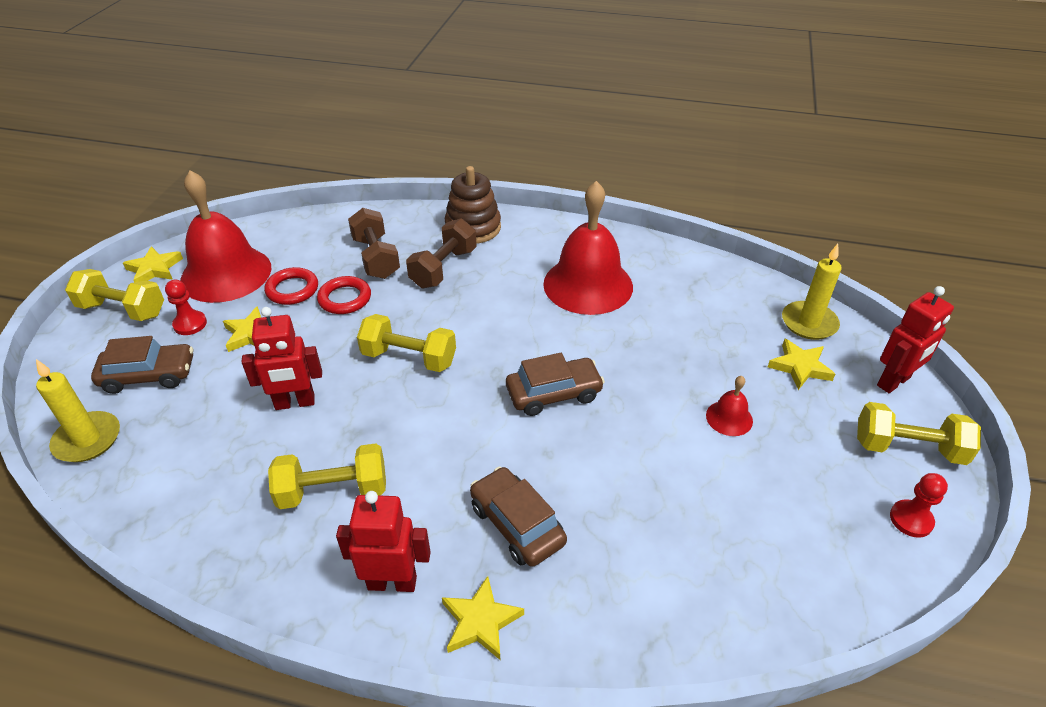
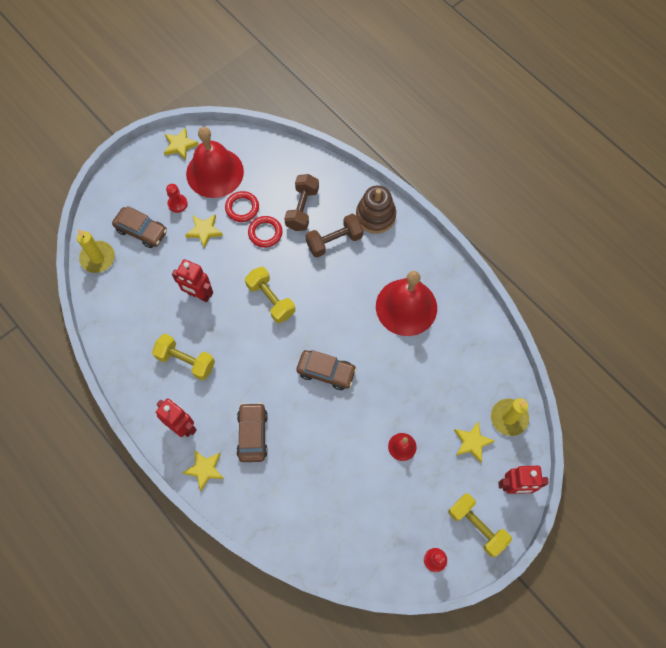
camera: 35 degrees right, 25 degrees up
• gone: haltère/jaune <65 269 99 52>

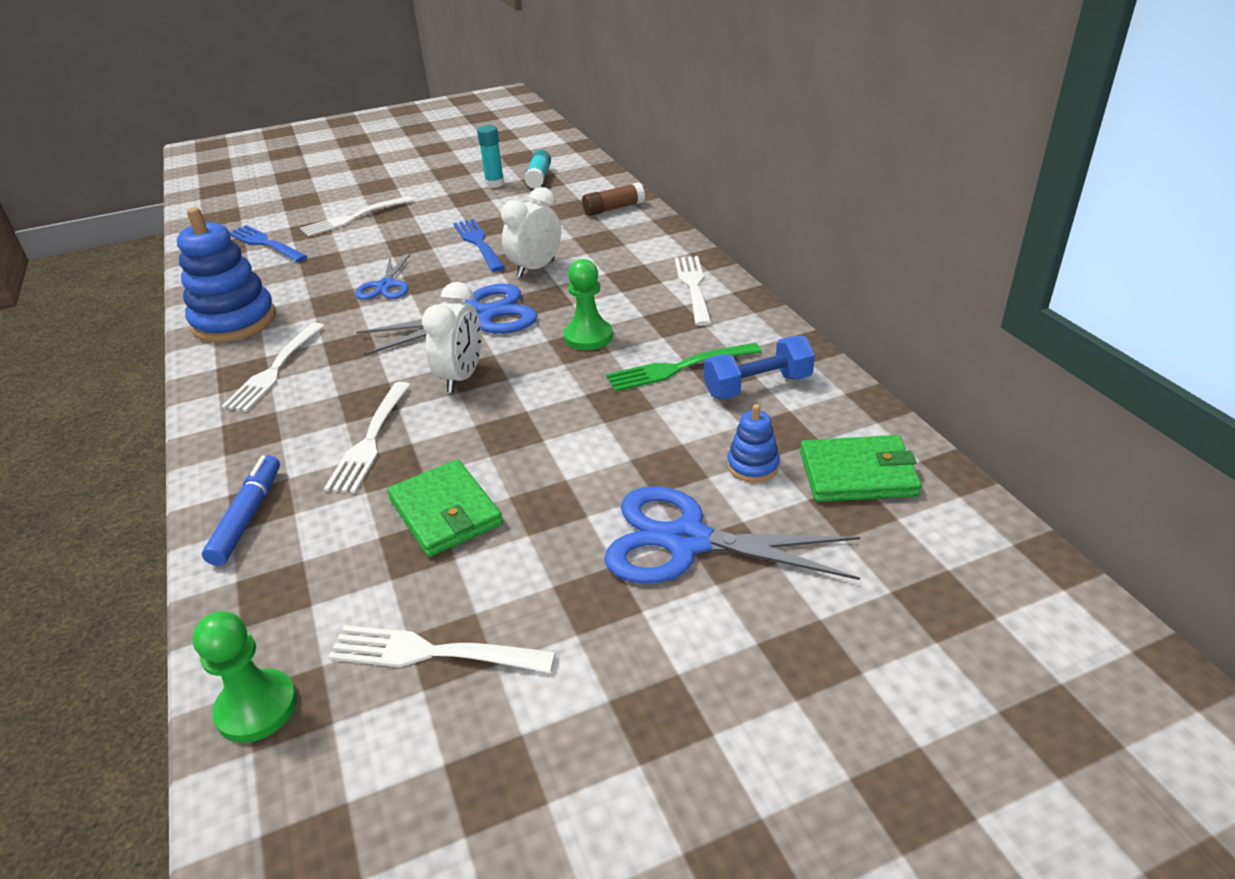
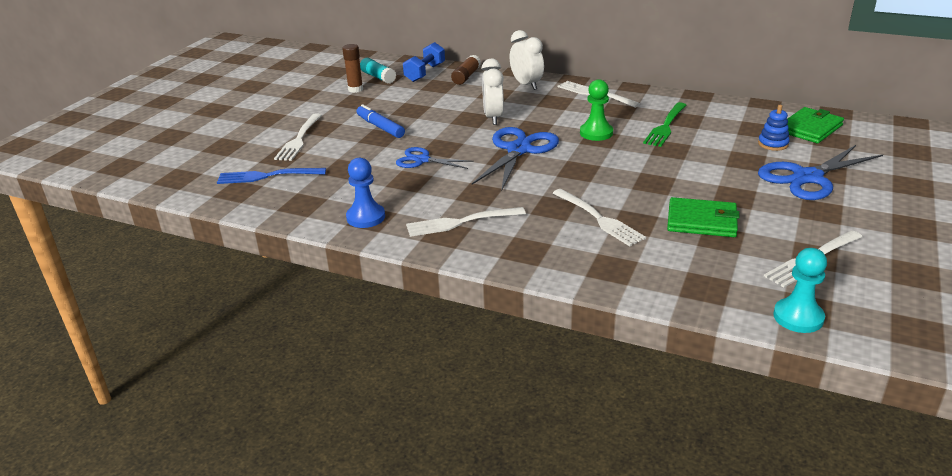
camera: 45 degrees left, 5 degrees down
• swapped: jouet à empiler/bleu <177 207 99 135> to pion/bleu <346 158 39 70>
• repainted: pion/vert <193 611 104 132> to pion/turquoise <773 248 54 85>
• shifted: feutre/bleu <202 455 78 111> to <356 104 49 34>
• rotated: fourchette/blanc <221 323 103 89> = <406 207 120 30> 105 degrees clockwise
• rotated: ciseaux/bleu <355 253 56 47> = <396 147 78 22> 150 degrees clockwise
• shifted: réveil/blanc <422 282 60 111> to <510 30 34 60>
• gone: fourchette/bleu <453 219 52 53>
• repainted: bâton de colle/turquoise <477 125 27 63> to bâton de colle/marron <342 44 21 49>
• shifted: haltère/bleu <704 336 111 63> to <403 42 42 40>

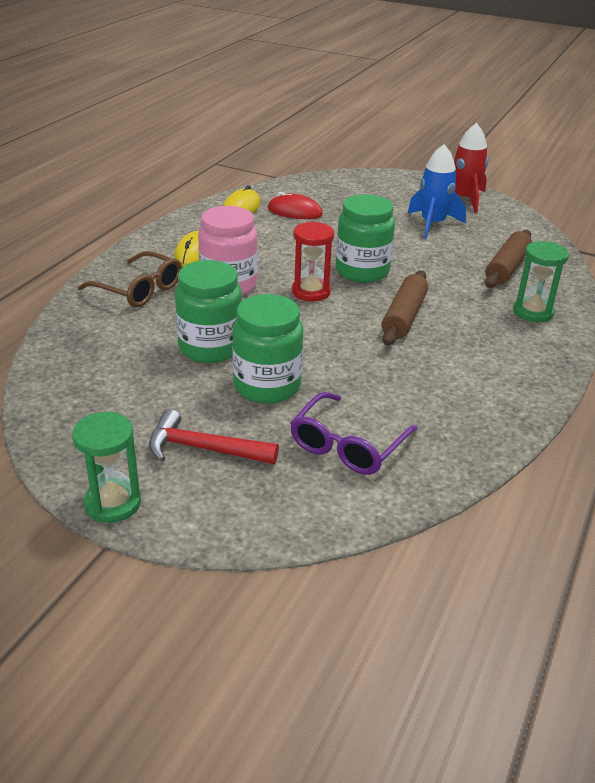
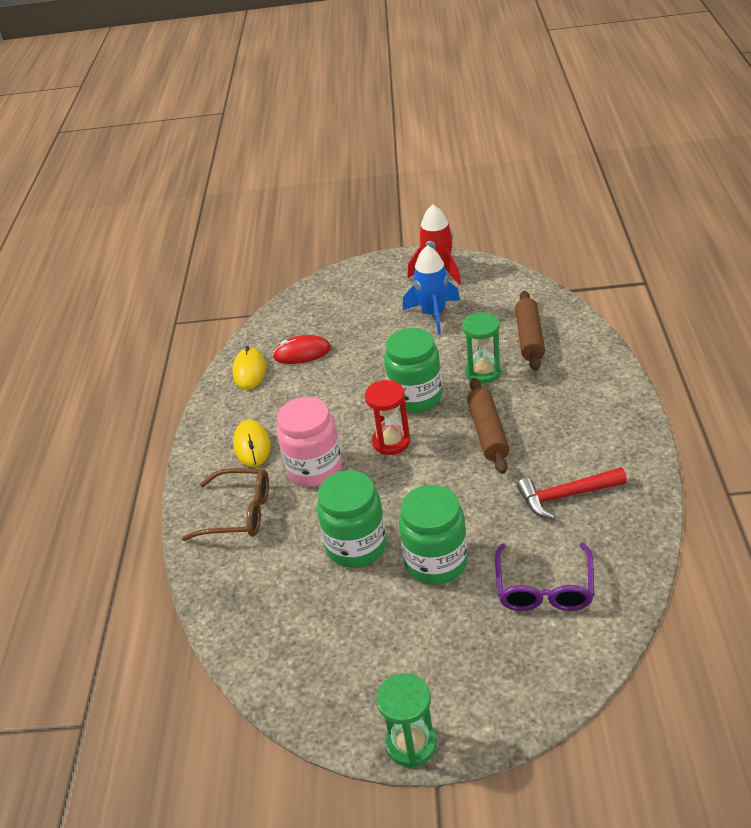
camera: 20 degrees left, 5 degrees up
• shifted: marteau/rouge <149 409 130 55> to <517 467 110 53>
• shifted: sablier/vert <513 241 56 81> to <462 312 39 72>

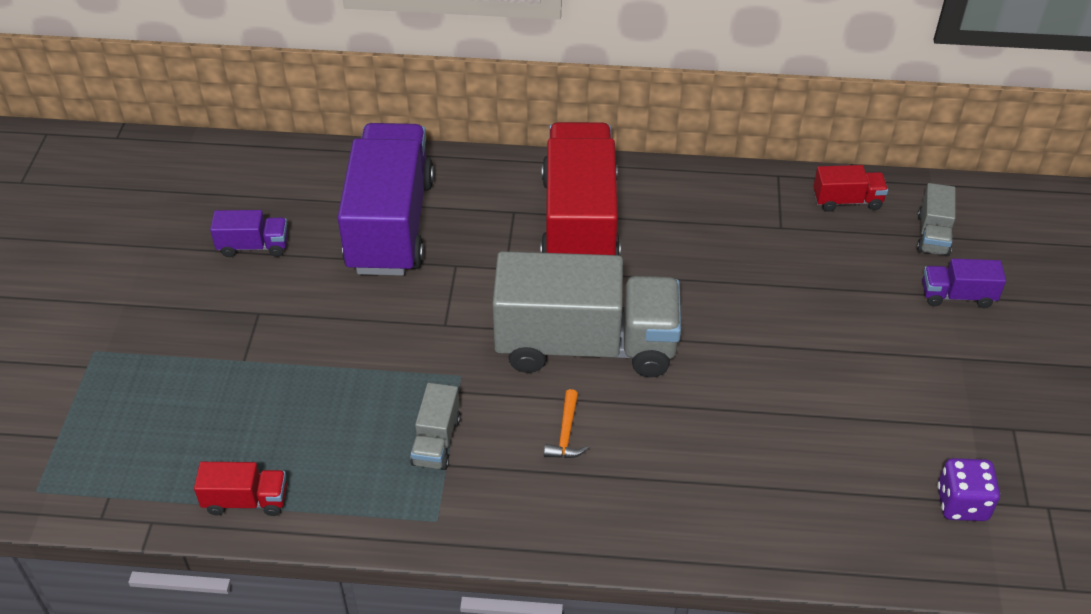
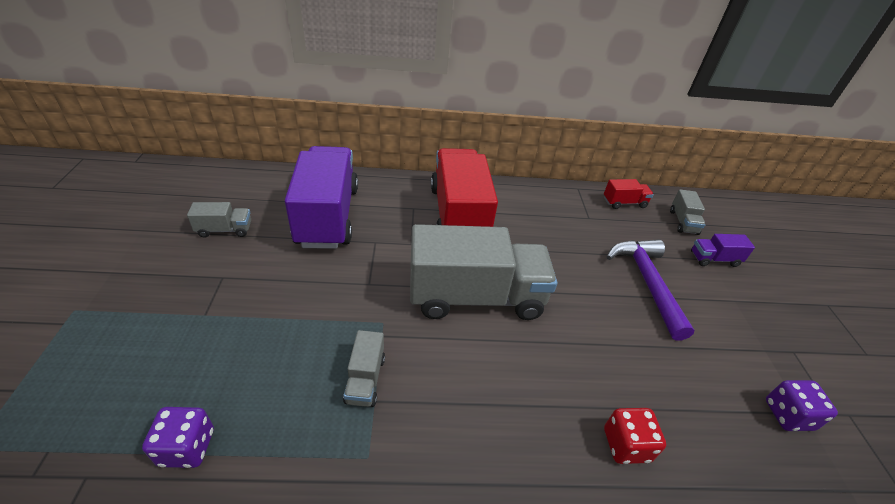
camera: 10 degrees left, 5 degrees down
• swapped: camion/rouge <194 462 93 54> to dé/violet <142 407 72 61>
• repainted: camion/violet <210 210 78 47> to camion/gris <187 202 64 36>
• gone: marteau/orange <544 389 45 69>
• new: dé/rouge <604 408 62 56>
• new: marteau/violet <607 239 87 102>

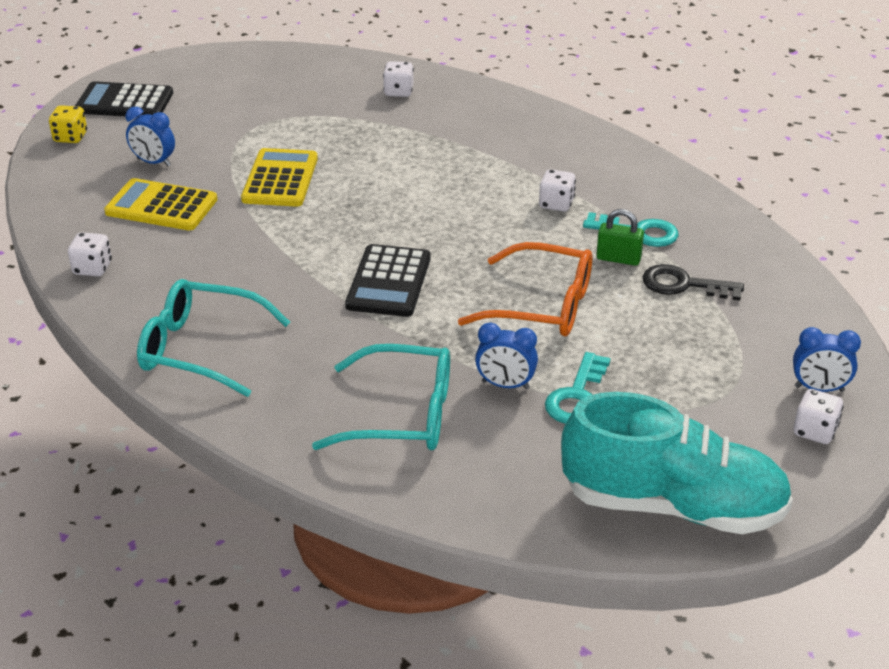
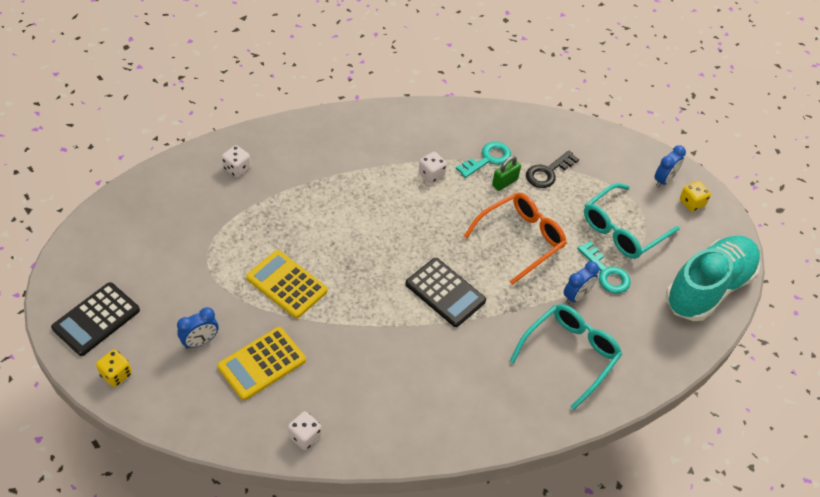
camera: 60 degrees left, 15 degrees up
• shifted: lunettes/turquoise <137 279 153 118> to <584 183 96 76>
• repainted: dé/blanc <794 389 50 55> to dé/jaune <680 181 31 31>

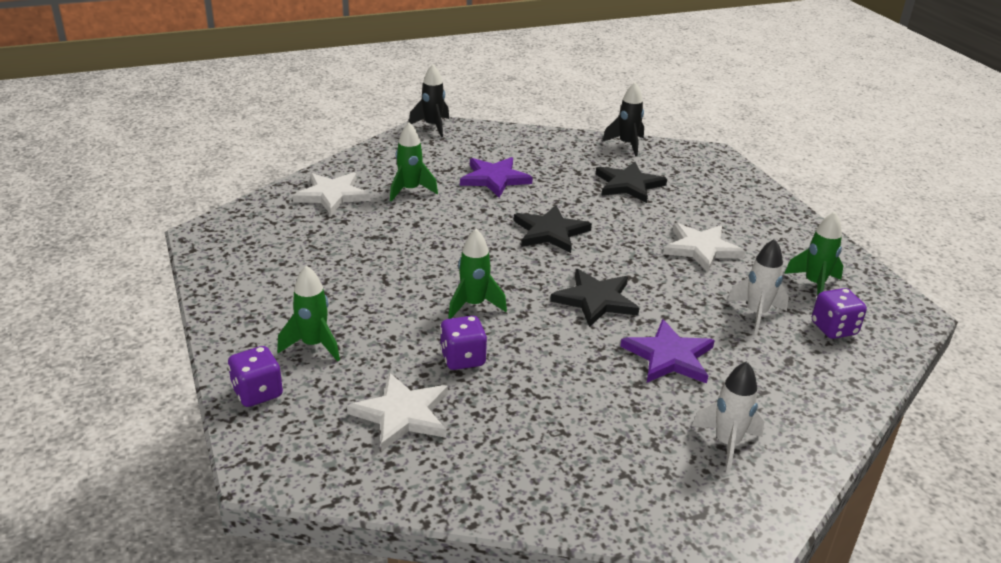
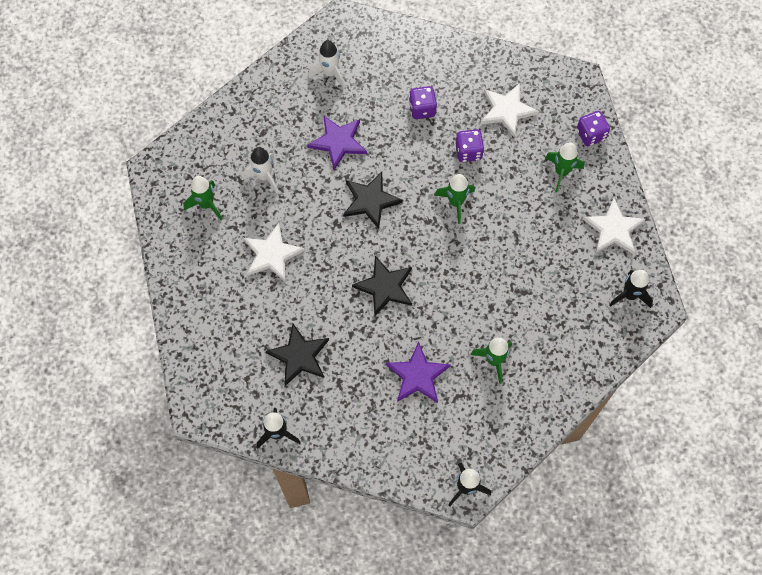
camera: 170 degrees left, 35 degrees up
• shifted: étoile/blanc <293 172 77 43> to <583 198 62 56>
• shifted: dé/violet <812 288 55 51> to <409 86 28 33>
• new: fusée/noir <609 270 44 38>

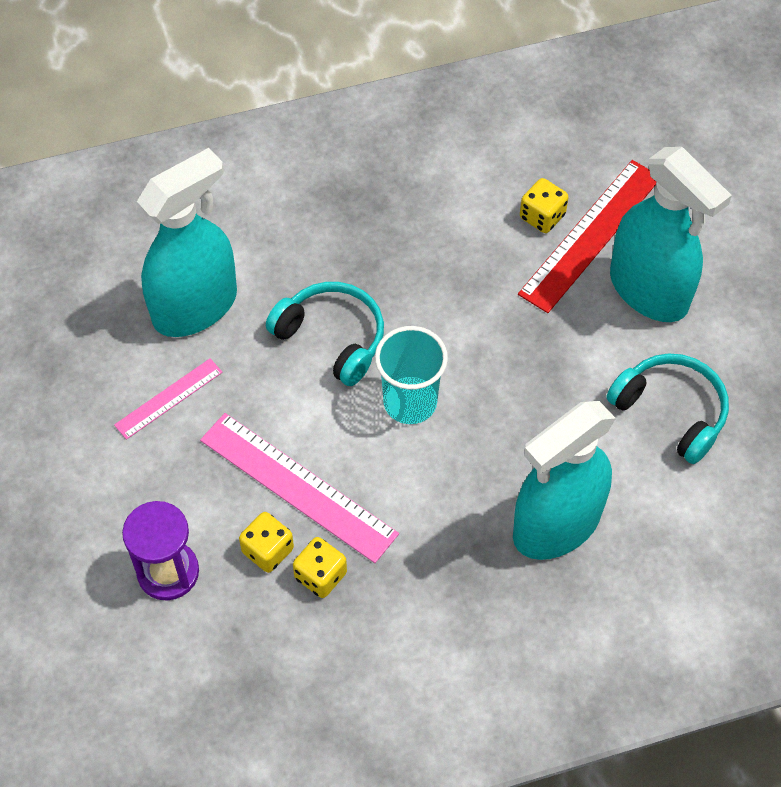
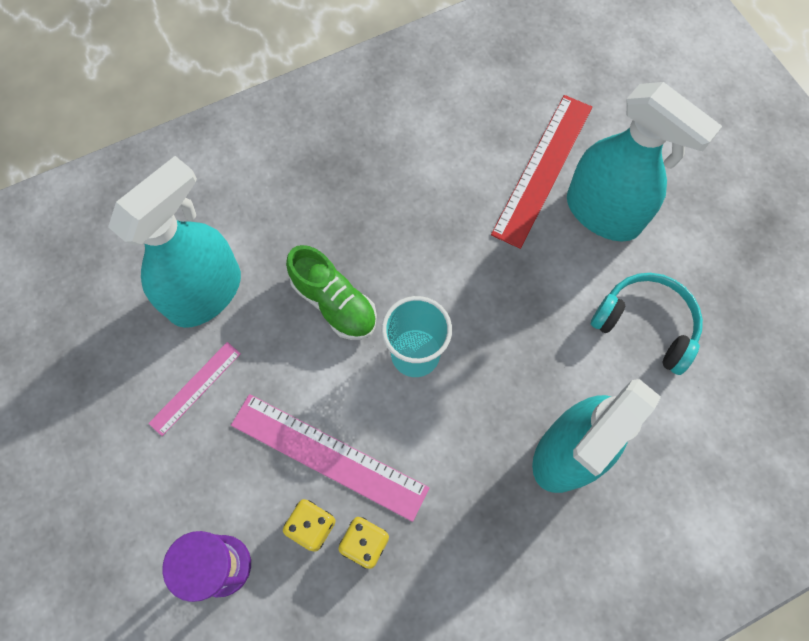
camera: 10 degrees left, 10 degrees up
• swapped: casque audio/turquoise <266 282 118 104> to chaussure/vert <286 245 91 95>
• gone: dé/jaune <520 178 49 55>

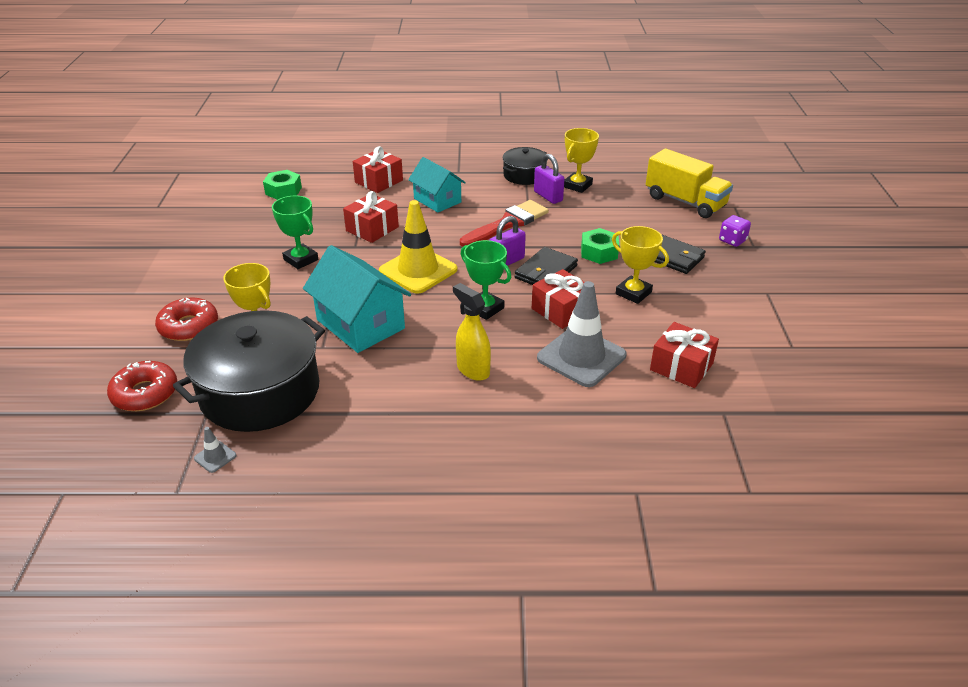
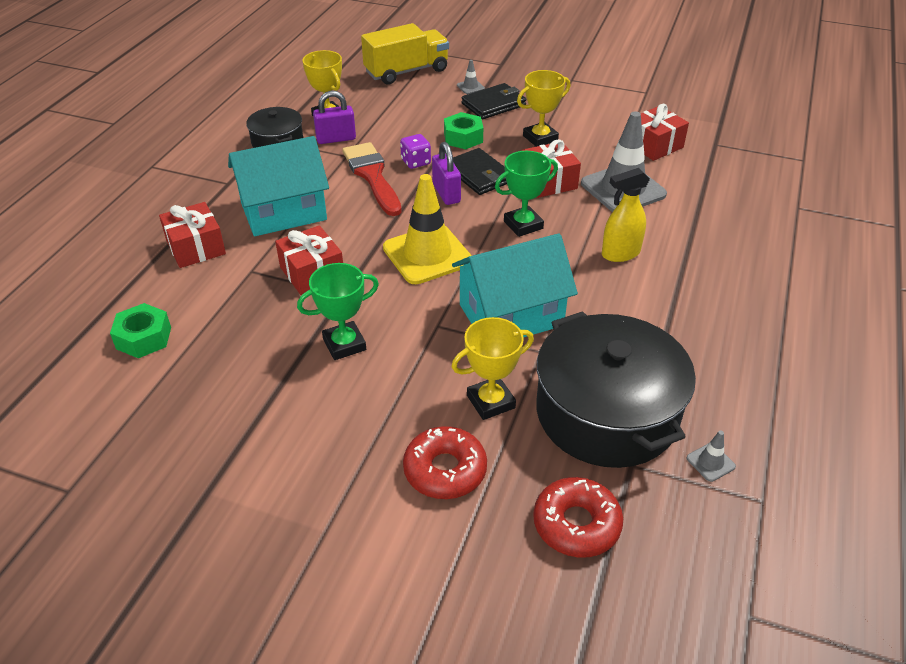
camera: 70 degrees left, 5 degrees up
• scaled: maison/turquoise <408 157 58 56> = <228 136 101 100> x1.51
• shifted: dé/violet <719 215 32 32> to <400 134 31 35>
• new: cône de chantier/gris <457 60 28 34>

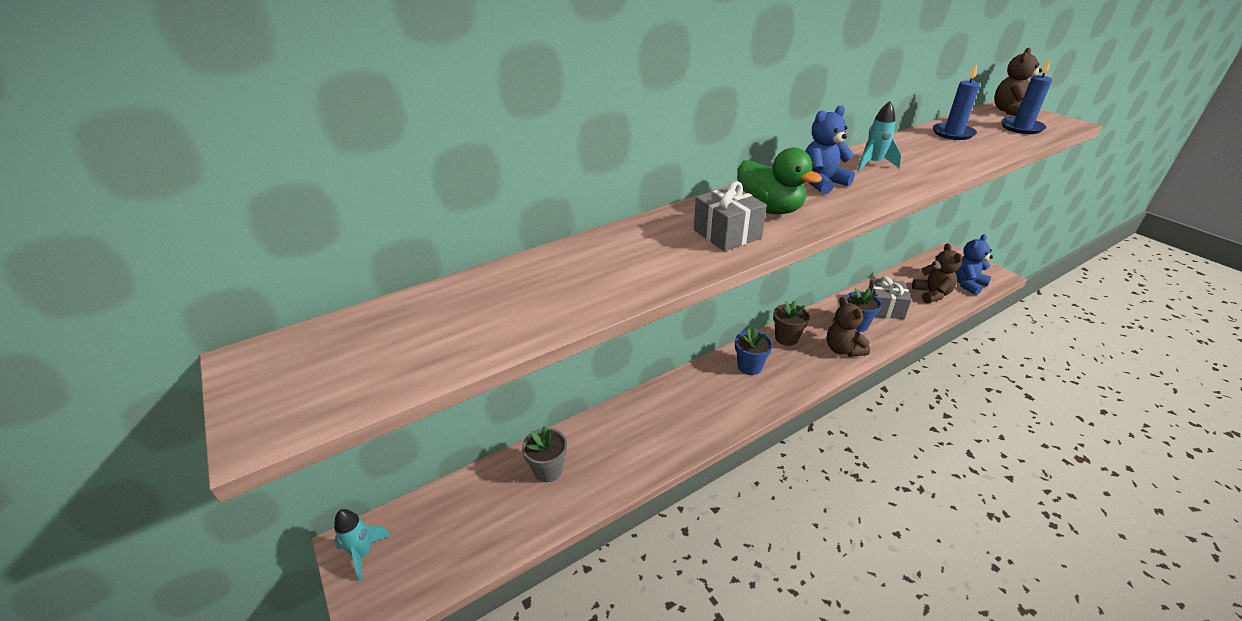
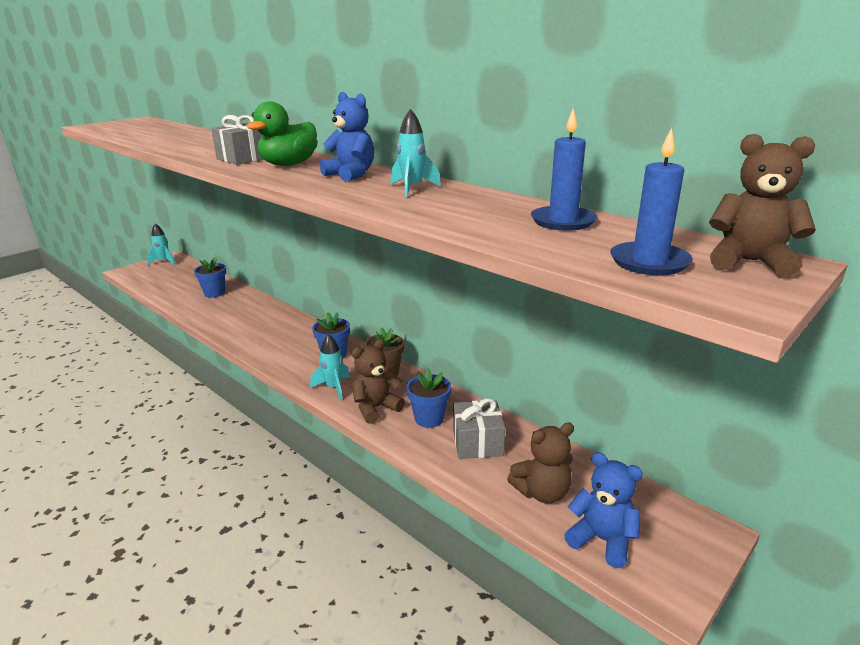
camera: 75 degrees right, 10 degrees down
• repainted: pot de fleurs/gris <522 426 45 56> to pot de fleurs/bleu <194 257 32 41>
• new: fusée/turquoise <310 334 40 67>

